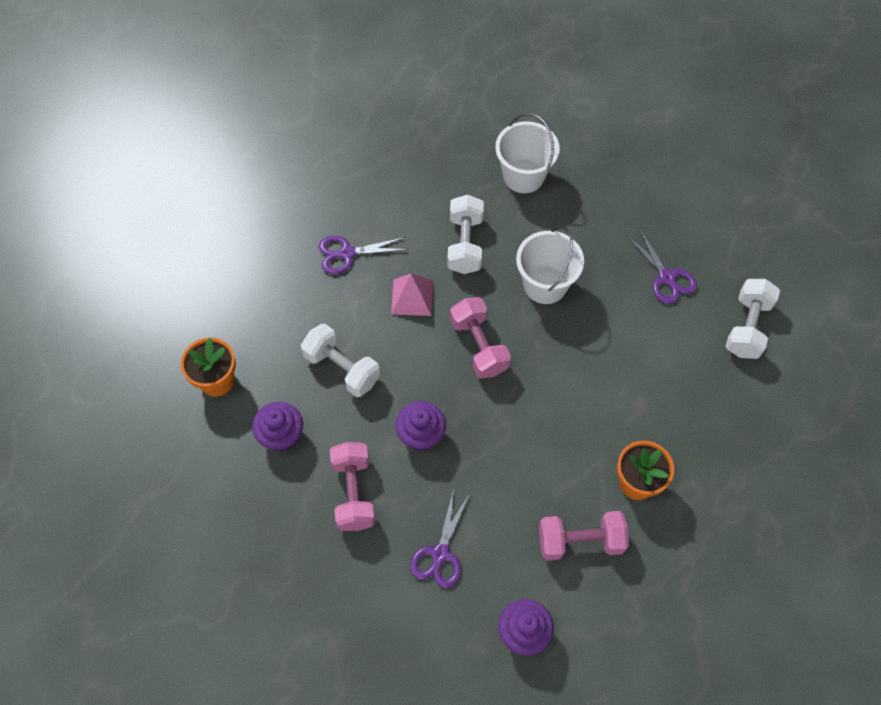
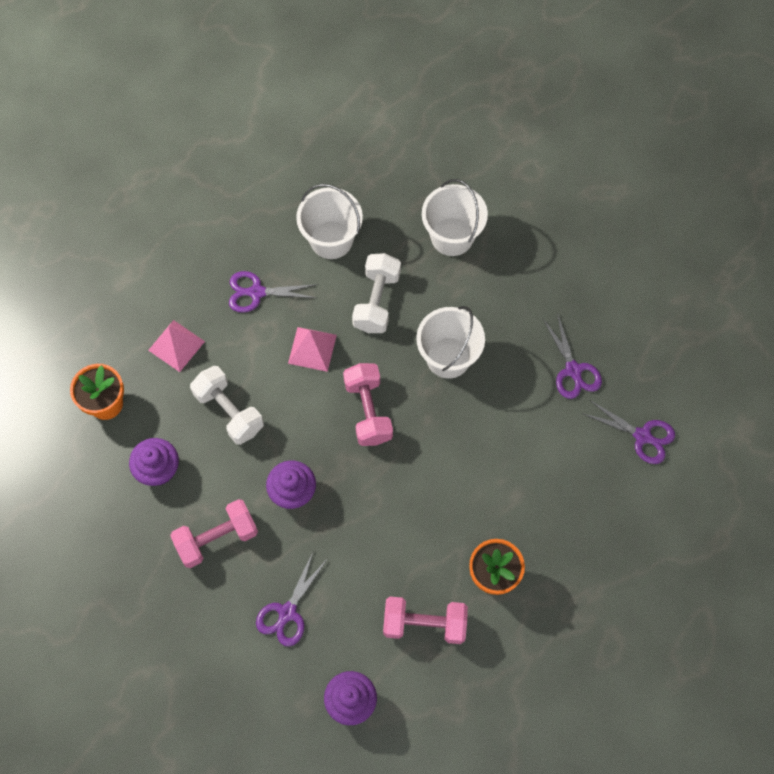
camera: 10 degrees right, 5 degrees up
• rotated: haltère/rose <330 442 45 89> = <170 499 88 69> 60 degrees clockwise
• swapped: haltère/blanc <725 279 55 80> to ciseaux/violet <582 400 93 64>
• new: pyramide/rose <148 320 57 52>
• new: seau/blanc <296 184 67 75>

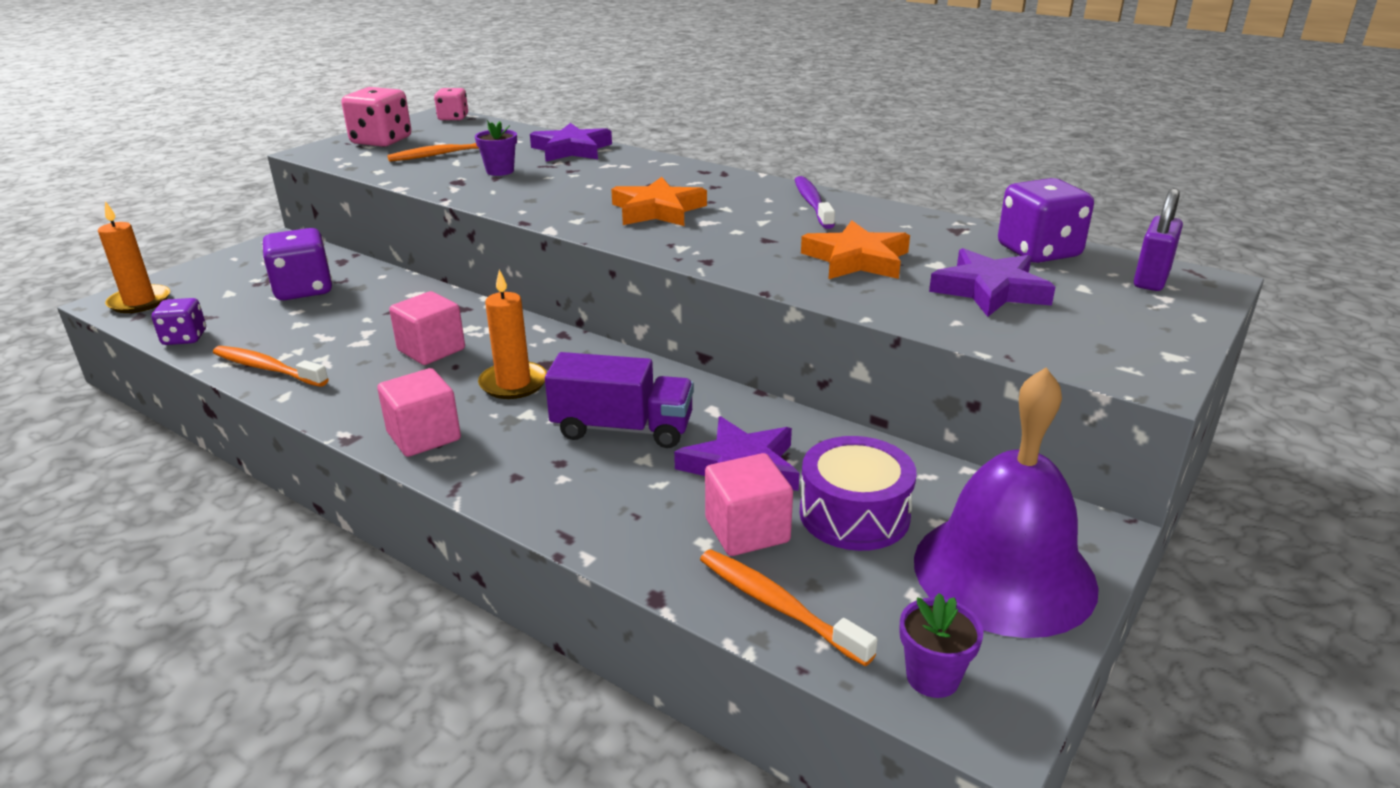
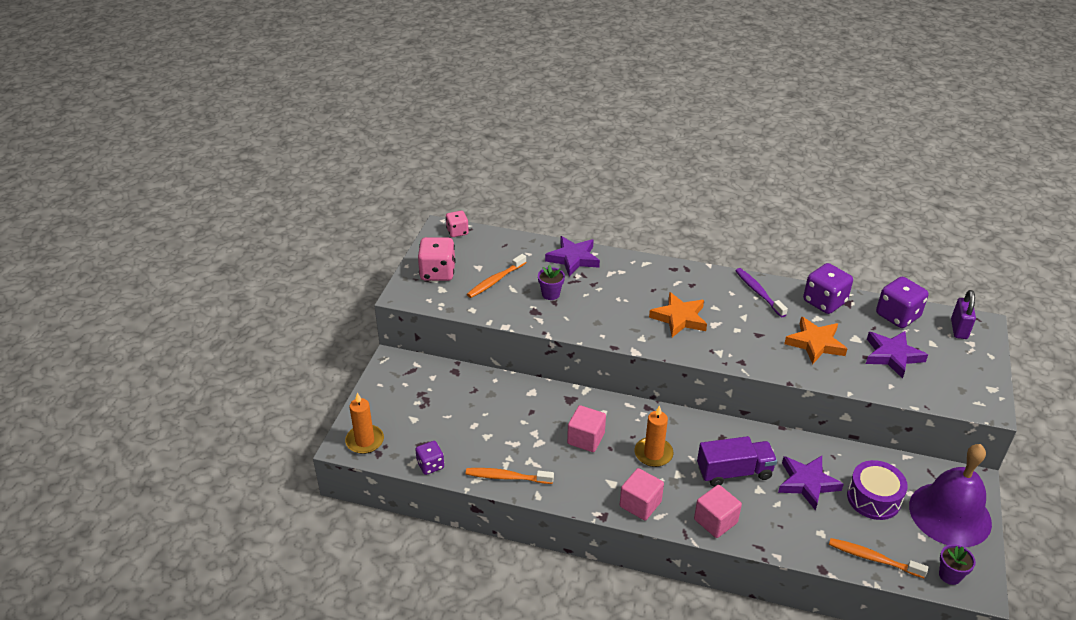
camera: 20 degrees left, 10 degrees up
• shifted: dé/violet <262 228 70 72> to <803 263 50 51>
• shifted: cube/rose <705 453 88 103> to <694 485 48 53>

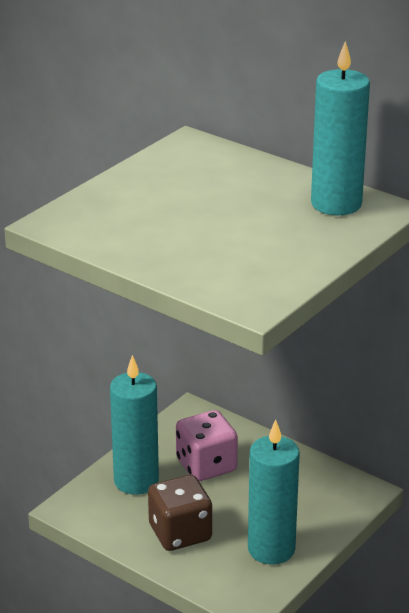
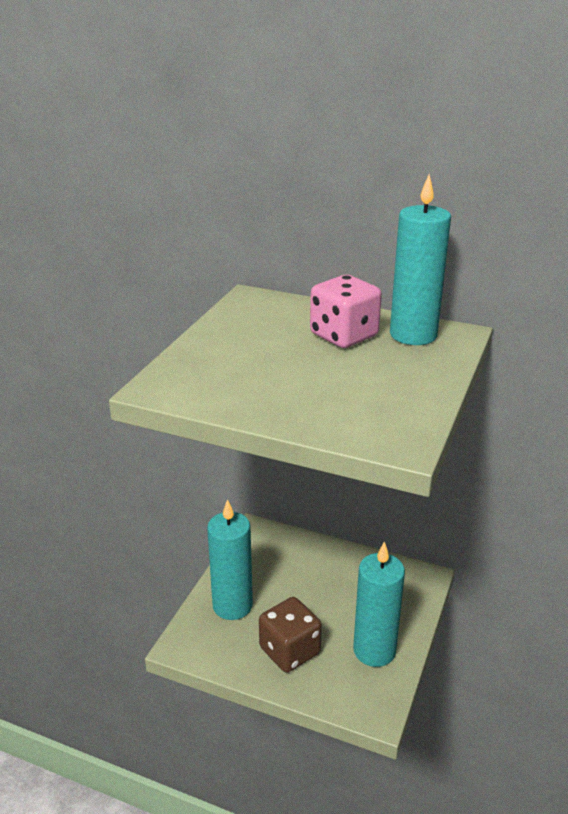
camera: 15 degrees left, 0 degrees up
• shifted: dé/rose <176 410 62 71> to <310 275 72 73>

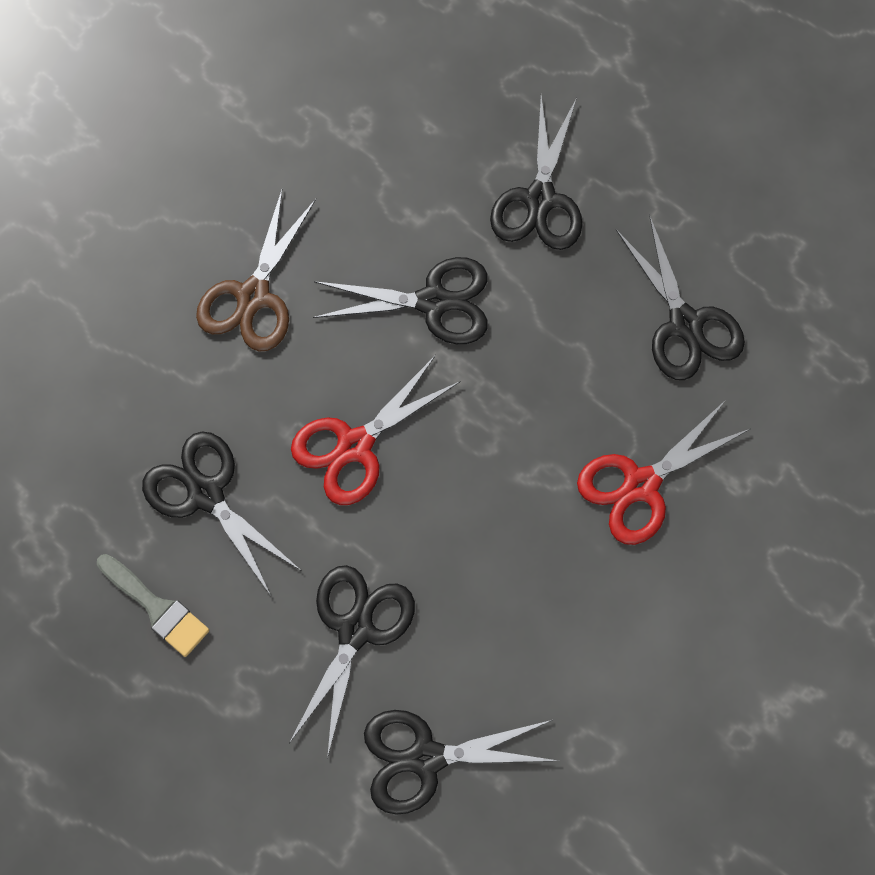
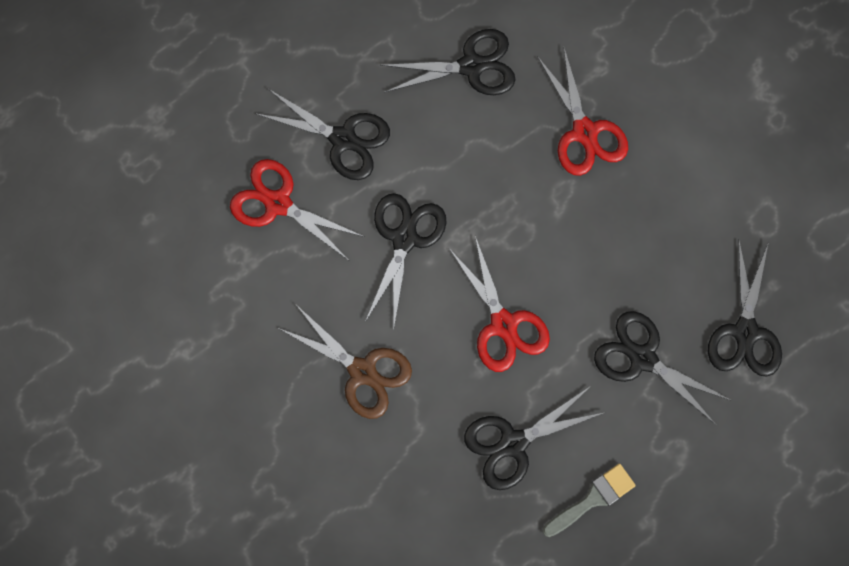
camera: 75 degrees left, 5 degrees up
• new: ciseaux/rouge <230 159 135 101>

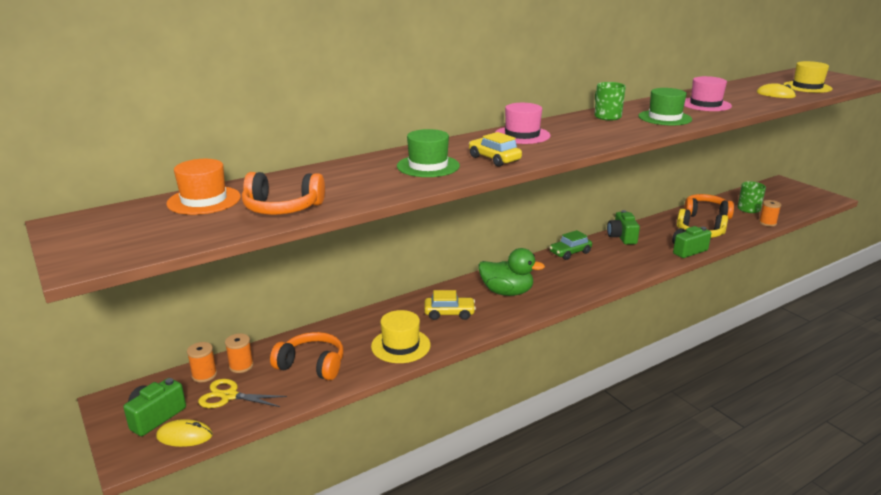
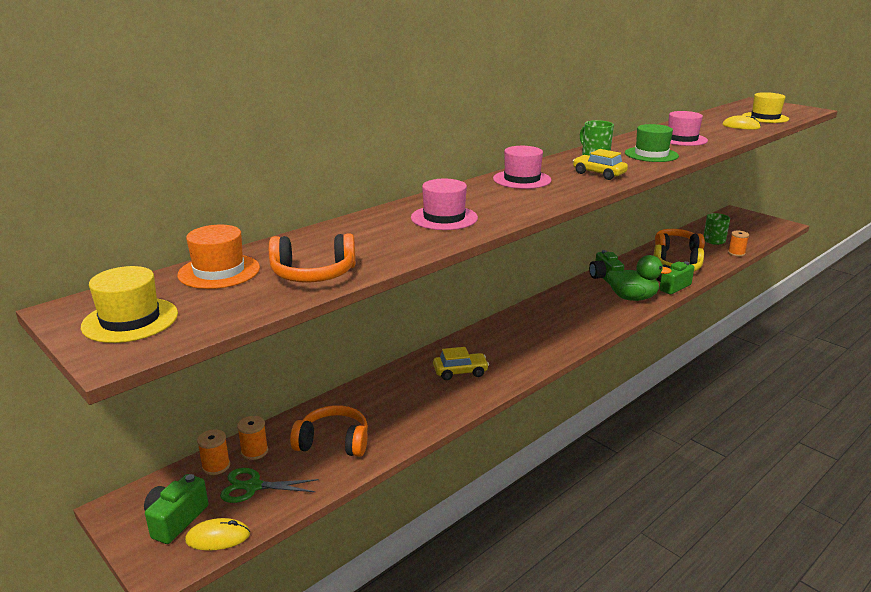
camera: 10 degrees left, 0 degrees up
• repainted: ciseaux/jaune <198 379 89 29> to ciseaux/vert <220 468 99 35>
• shifted: chapeau/jaune <371 310 60 53> to <81 266 97 77>
• repainted: chapeau/vert <397 129 63 48> to chapeau/rose <411 179 67 51>
• shifted: voiture/jaune <469 132 53 35> to <573 149 55 31>
• shifted: canard/vert <479 248 66 48> to <607 255 65 46>
• gone: voiture/vert <549 230 43 30>

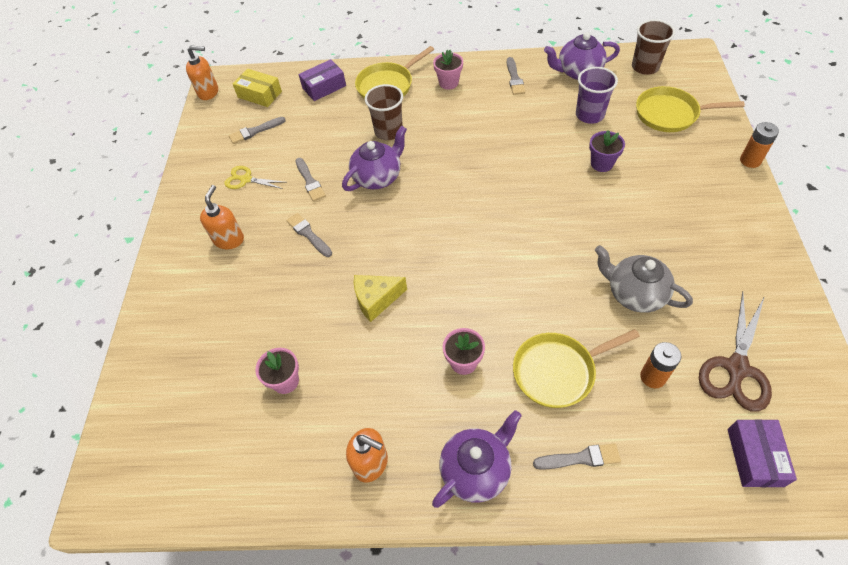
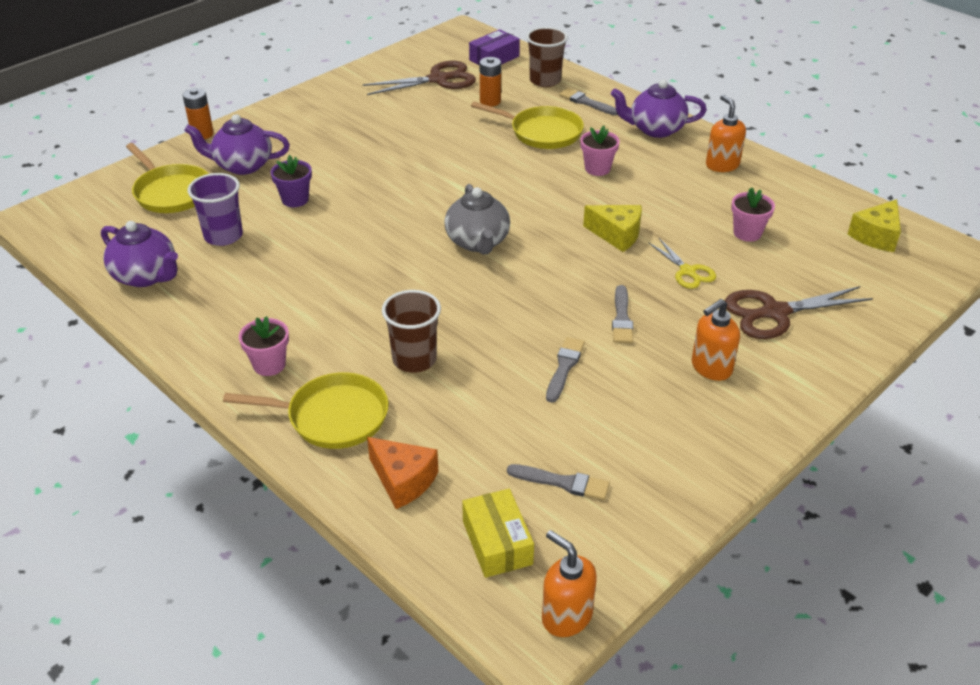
camera: 140 degrees left, 15 degrees down
• shifted: ciseaux/jaune <224 166 61 23> to <649 238 67 51>
• swapped: boîte/violet <298 59 48 42> to fromage/orange <367 437 71 72>
• shifted: théière/violet <342 126 65 65> to <184 114 106 61>
• gone: pinceau/gris <507 57 18 38>
• shifted: théière/gris <595 245 98 68> to <444 184 66 71>
• shifted: gobelet/marron <632 19 43 56> to <526 27 42 60>
• new: ciseaux/marron <724 286 149 53>
• new: fromage/jaune <848 199 53 53>

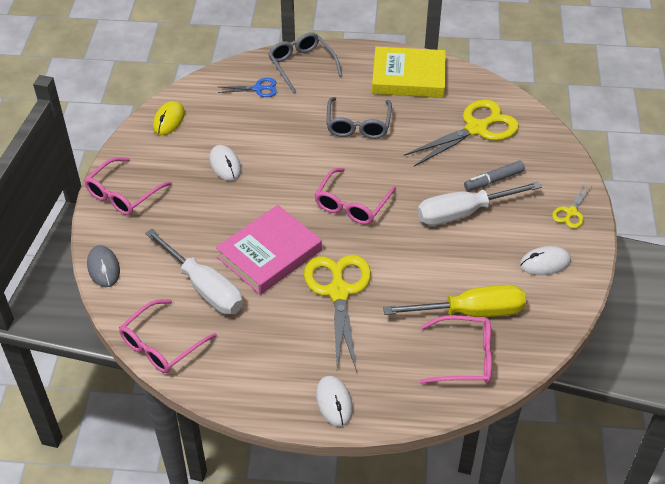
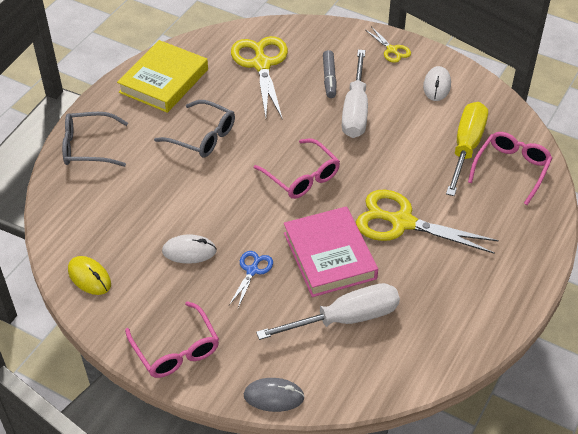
camera: 65 degrees left, 0 degrees up
• gone: lunettes/rose <119 299 98 74>
• shifted: ciseaux/bleu <218 78 59 19> to <229 251 44 57>
• gone: souris/blanc <316 376 37 51>

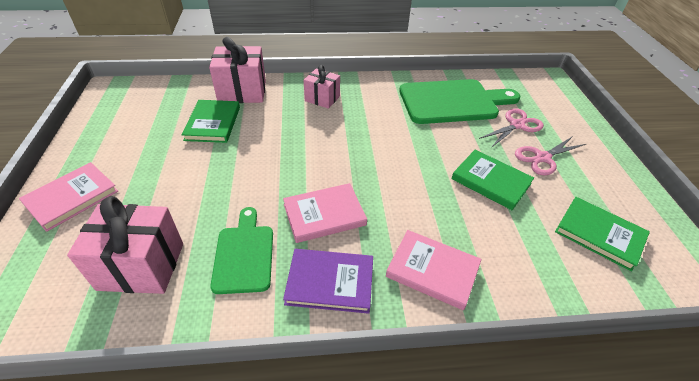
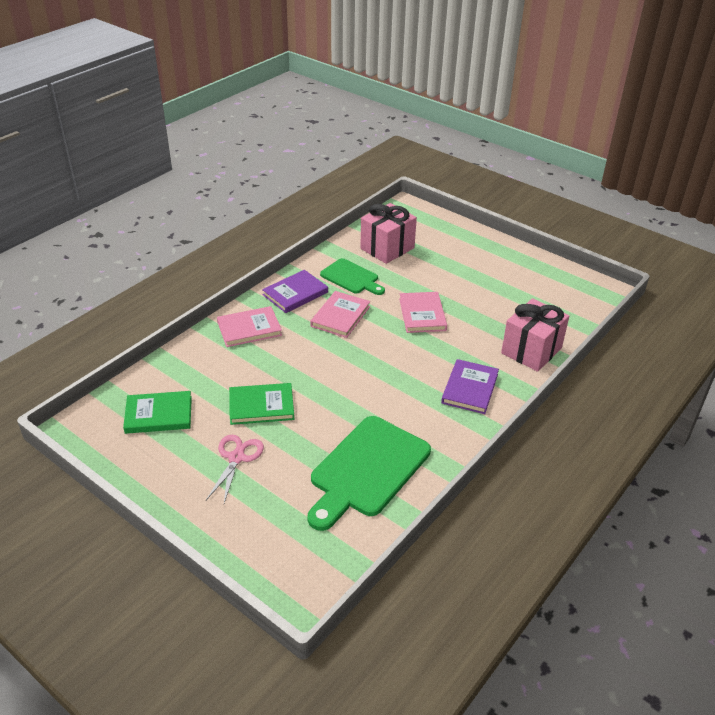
camera: 135 degrees right, 5 degrees down
• shifted: livre/rose <19 162 99 70> to <399 292 48 41>
• gone: livre/vert <181 100 59 43>
• swapped: cadeau/rose <304 65 36 44> to livre/violet <441 359 58 55>
• gone: ciseaux/rose <479 109 65 39>

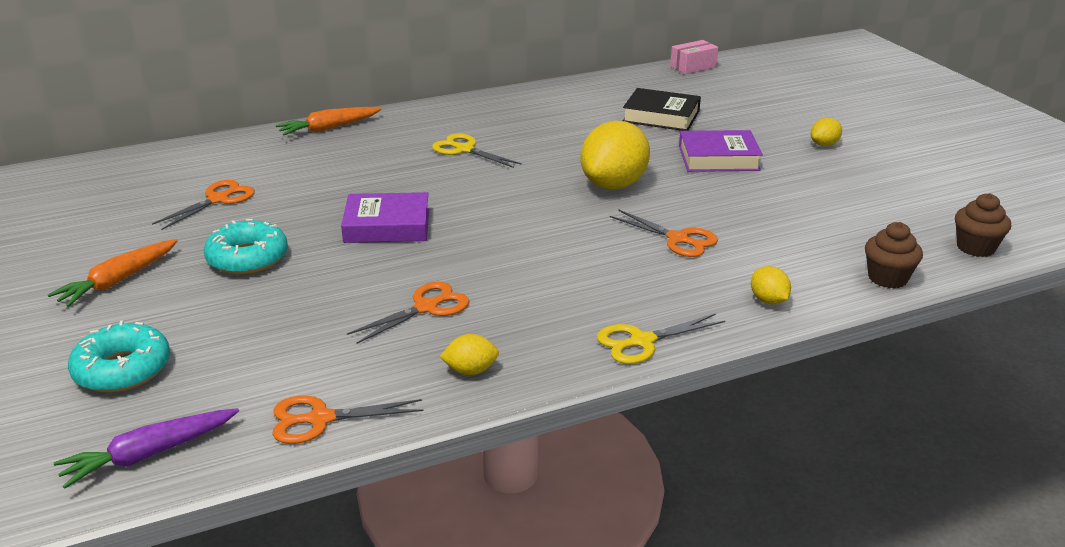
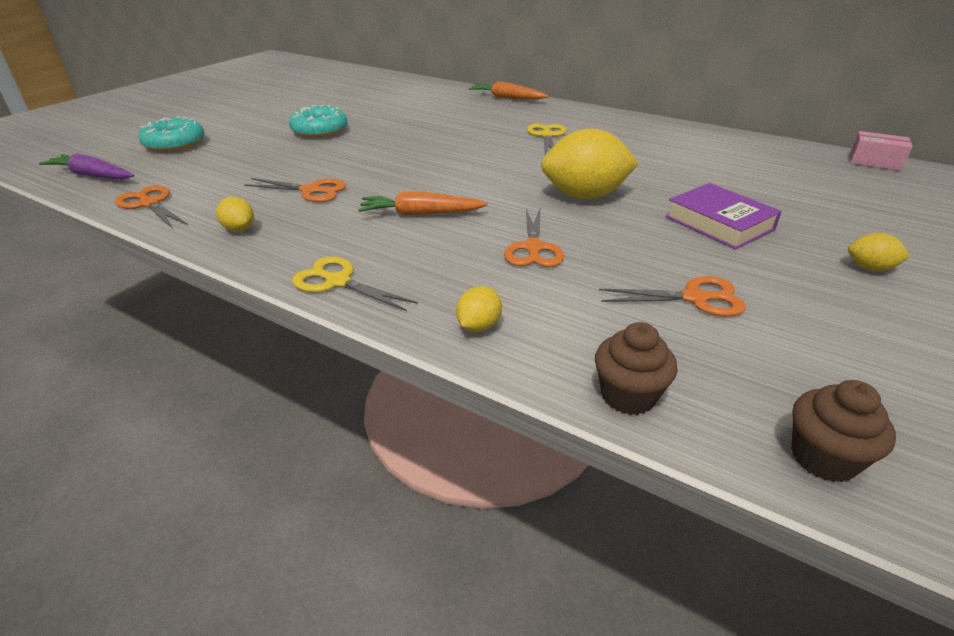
camera: 55 degrees right, 5 degrees up
• shifted: carotte/orange <48 239 130 68> to <358 192 130 24>
• shifted: ciseaux/orange <152 180 103 50> to <599 276 147 41>
• gone: livre/violet <341 192 88 51>
• gone: livre/noir <623 88 78 43>

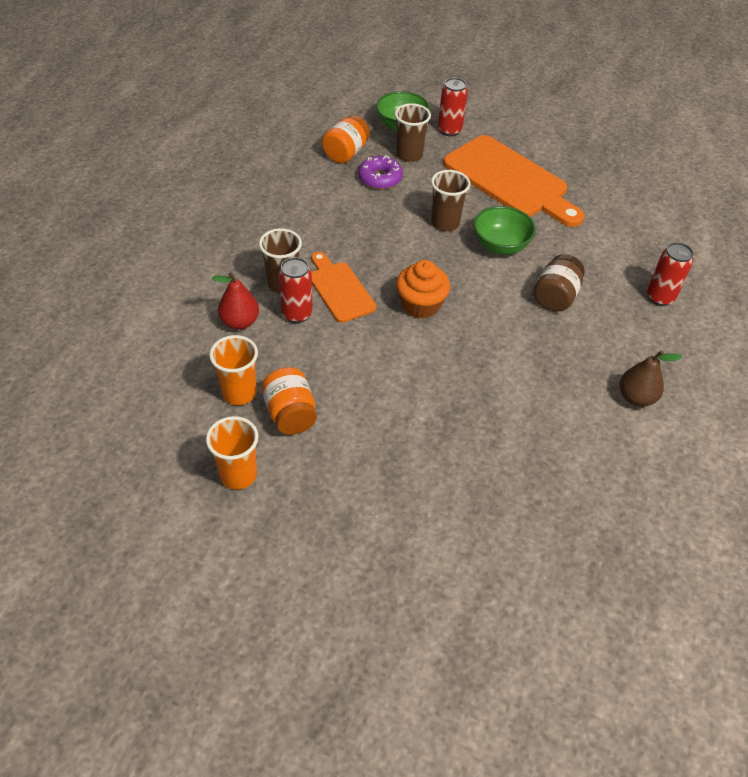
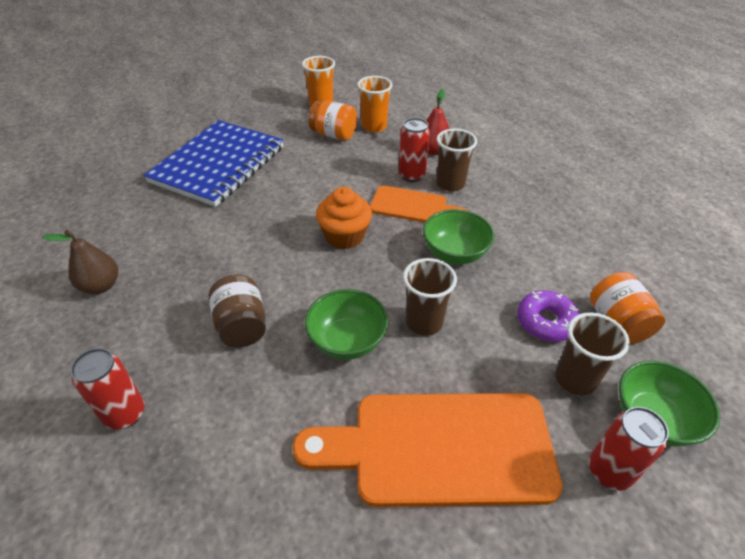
camera: 135 degrees right, 5 degrees down
• new: carnet/bleu <143 120 141 87>
• new: bol/vert <423 209 72 55>

